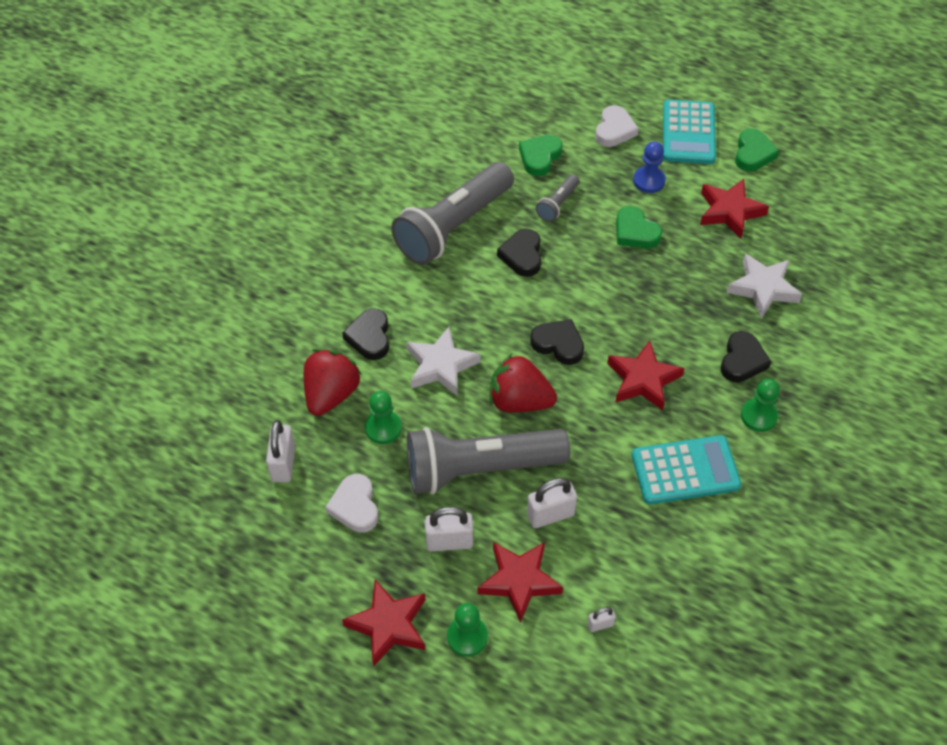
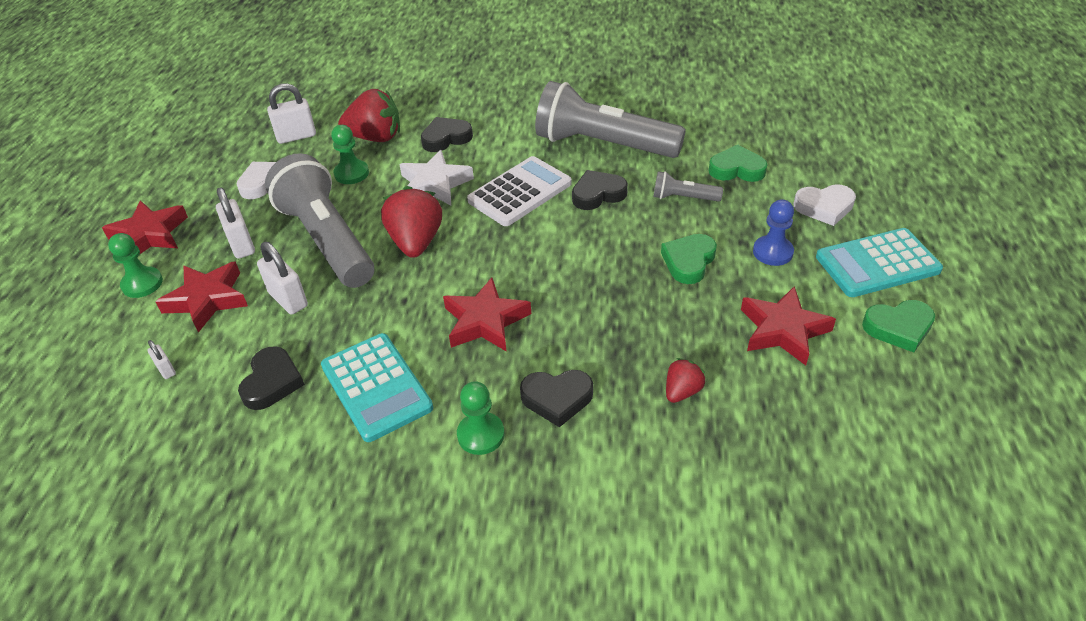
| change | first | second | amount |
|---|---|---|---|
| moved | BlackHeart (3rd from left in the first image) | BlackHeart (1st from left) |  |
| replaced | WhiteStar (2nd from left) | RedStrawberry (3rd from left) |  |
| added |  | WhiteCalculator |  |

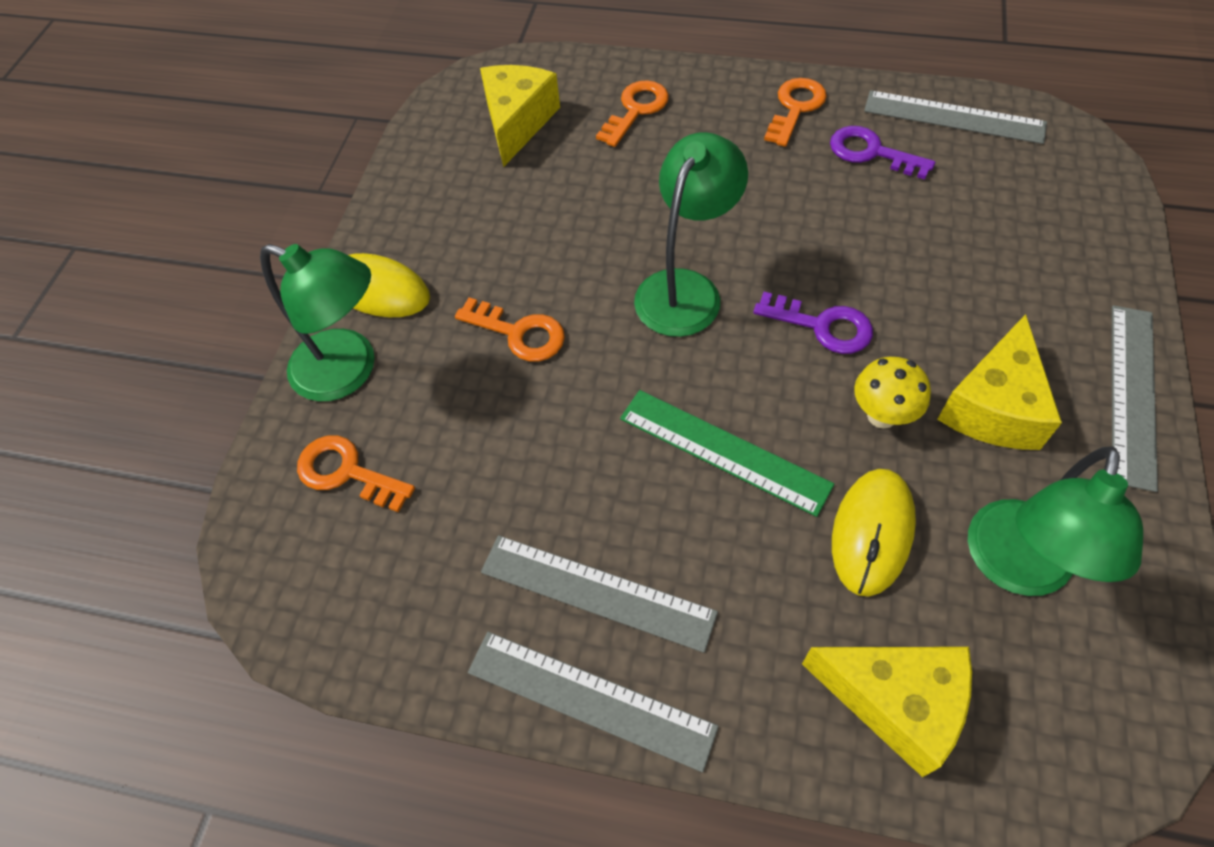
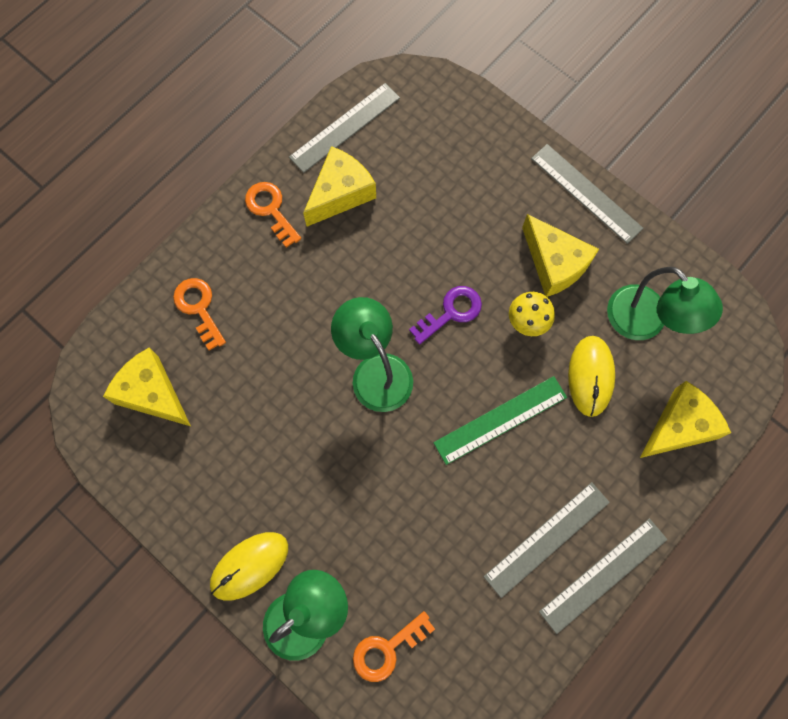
| change | first | second | amount |
|---|---|---|---|
| removed | OrangeKey (2nd from left) |  |  |
| replaced | PurpleKey (2nd from left) | YellowCheese (2nd from left) |  |
| turned | YellowMouse (2nd from left) |  | 45 degrees clockwise |

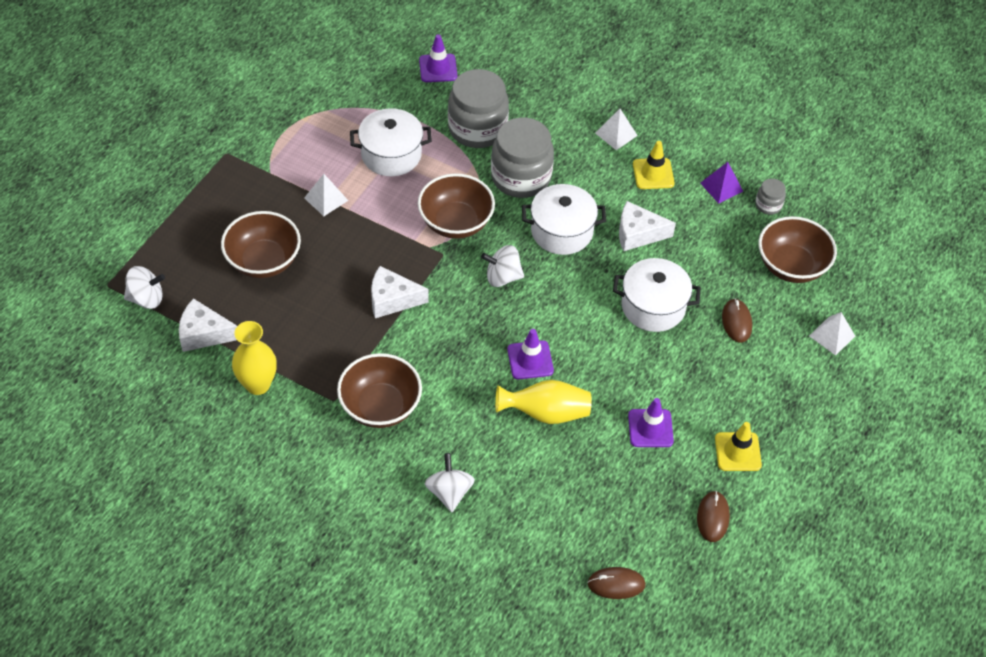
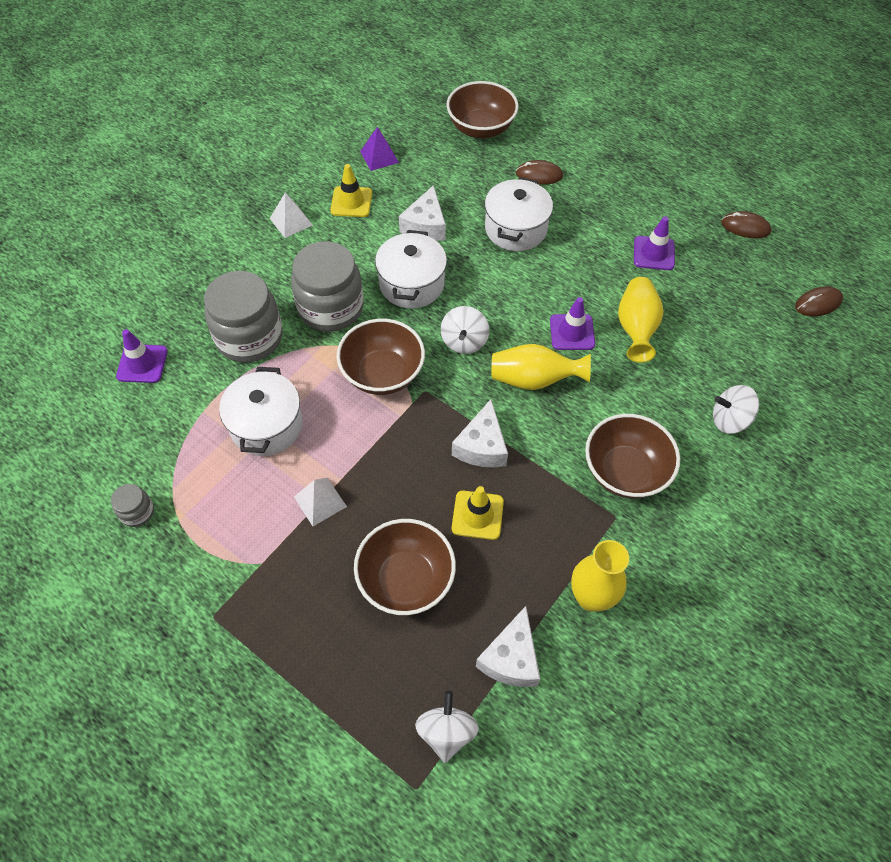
| change | first | second | amount |
|---|---|---|---|
| turned | BrownMouse (1st from left in the first image) | BrownMouse (3rd from left) | 60 degrees clockwise |
| moved | YellowTrafficCone (2nd from left) |  |  |
| moved | GreyJar (3rd from left in the first image) | GreyJar (1st from left) |  |
| removed | WhitePyramid (3rd from left) |  |  |
| added |  | YellowVase (1st from left) |  |

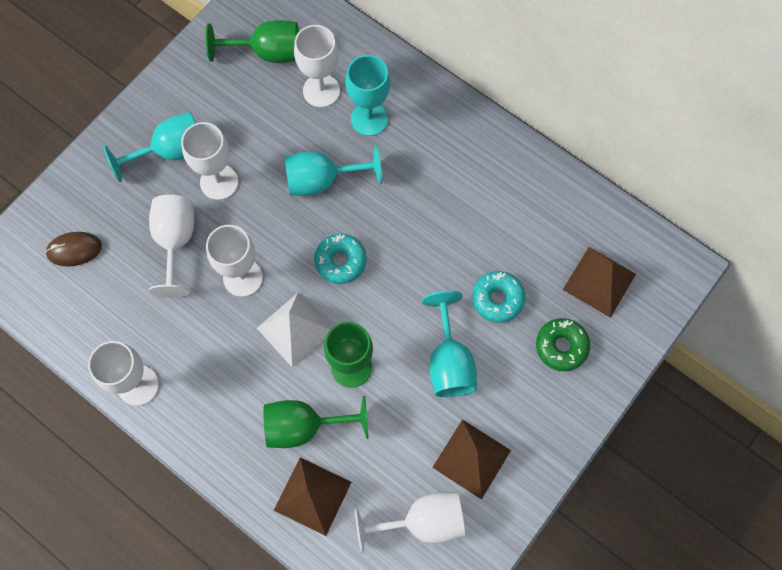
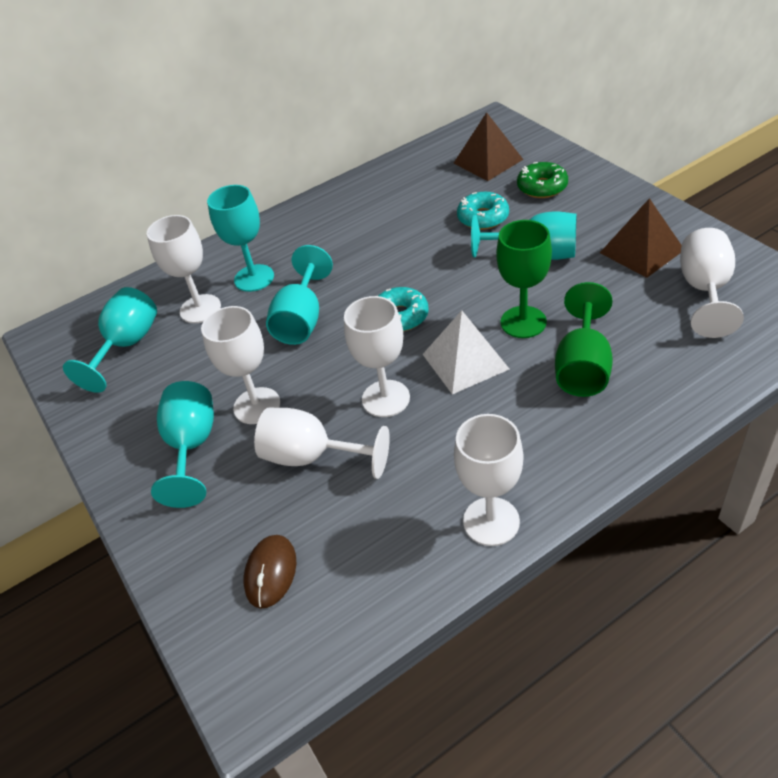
| change | first | second | amount |
|---|---|---|---|
| recoloured | GreenGoblet (1st from left) | TurquoiseGoblet (1st from left) |  |
| removed | BrownPyramid (1st from left) |  |  |

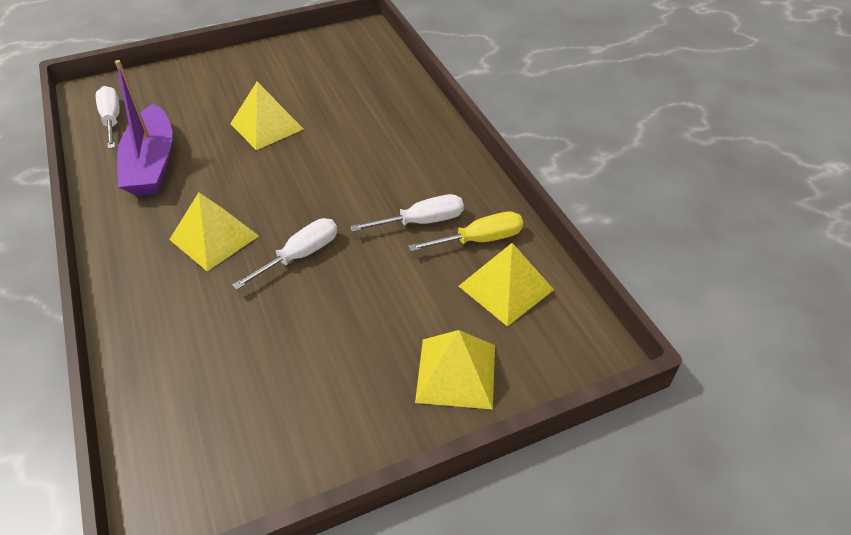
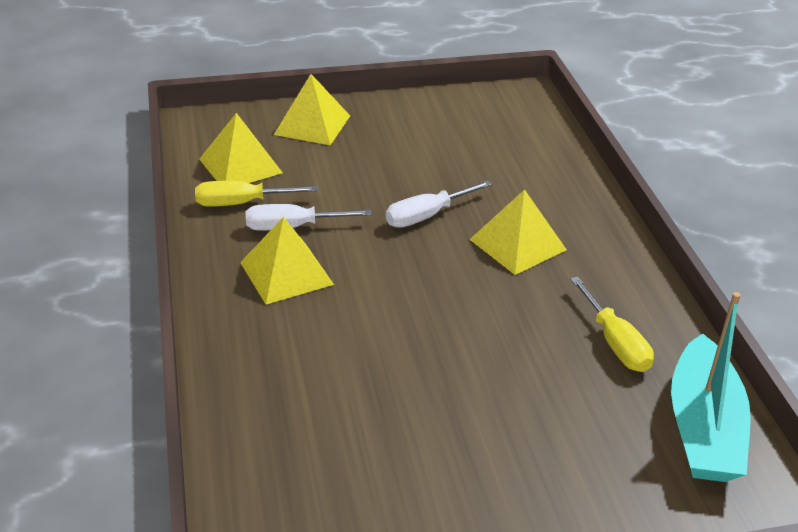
| change | first | second | amount |
|---|---|---|---|
| replaced | WhiteScrewdriver (1st from left) | TurquoiseBoat |  |
| replaced | PurpleBoat | YellowScrewdriver (2nd from left) |  |
| moved | YellowPyramid (2nd from left) |  |  |

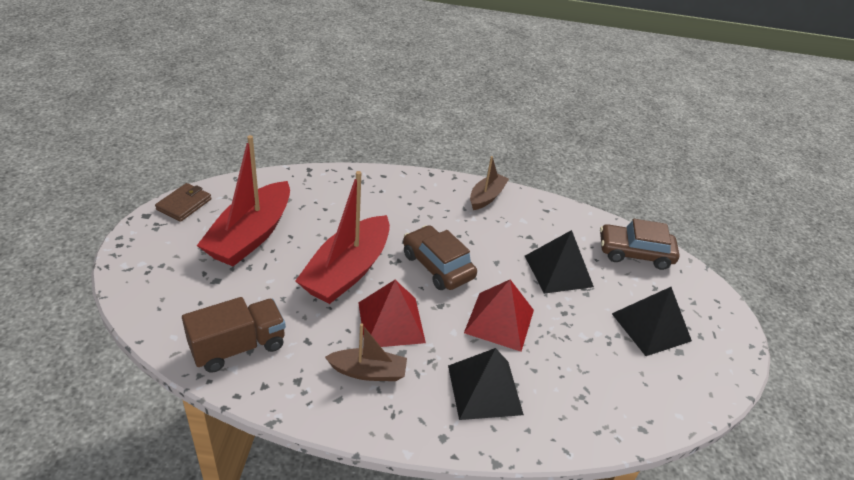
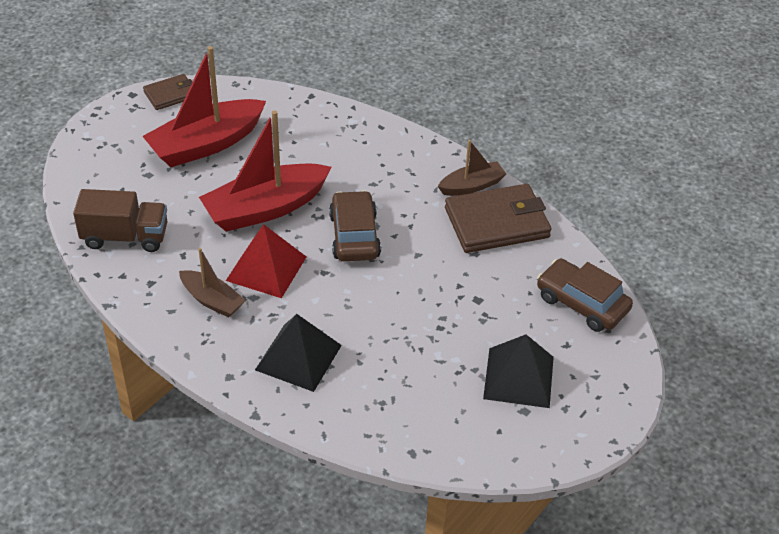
| change | first | second | amount |
|---|---|---|---|
| removed | RedPyramid (2nd from left) |  |  |
| removed | BlackPyramid (2nd from left) |  |  |
| added |  | BrownWallet (2nd from left) |  |

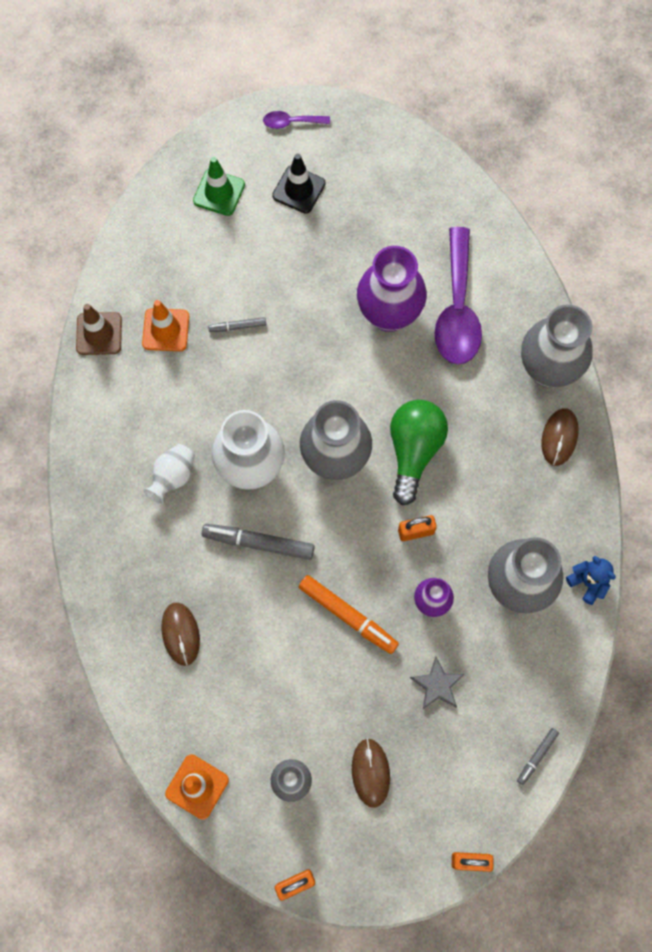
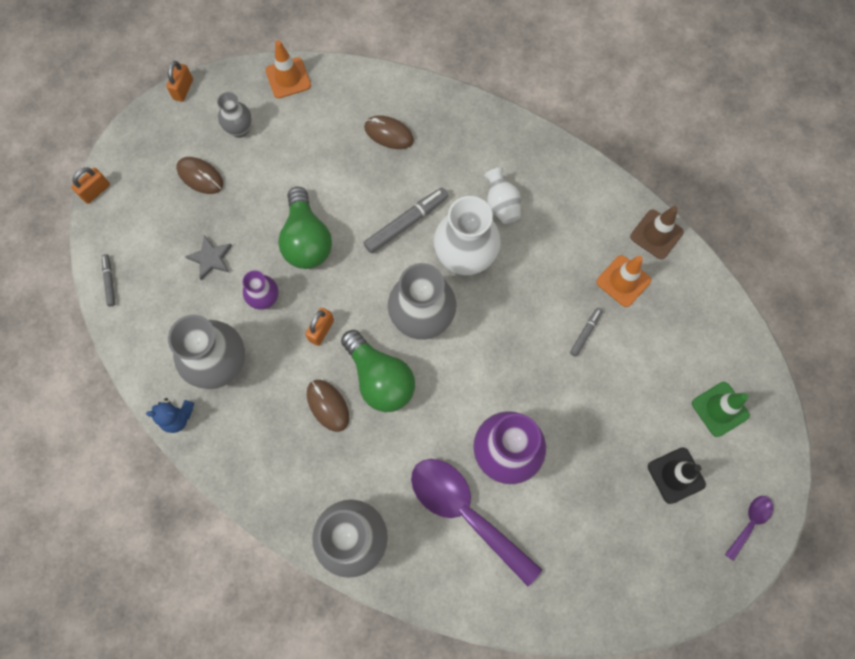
| change | first | second | amount |
|---|---|---|---|
| replaced | OrangeMarker | GreenLightBulb (1st from left) |  |
| moved | BrownMouse (3rd from left in the first image) | BrownMouse (2nd from left) |  |

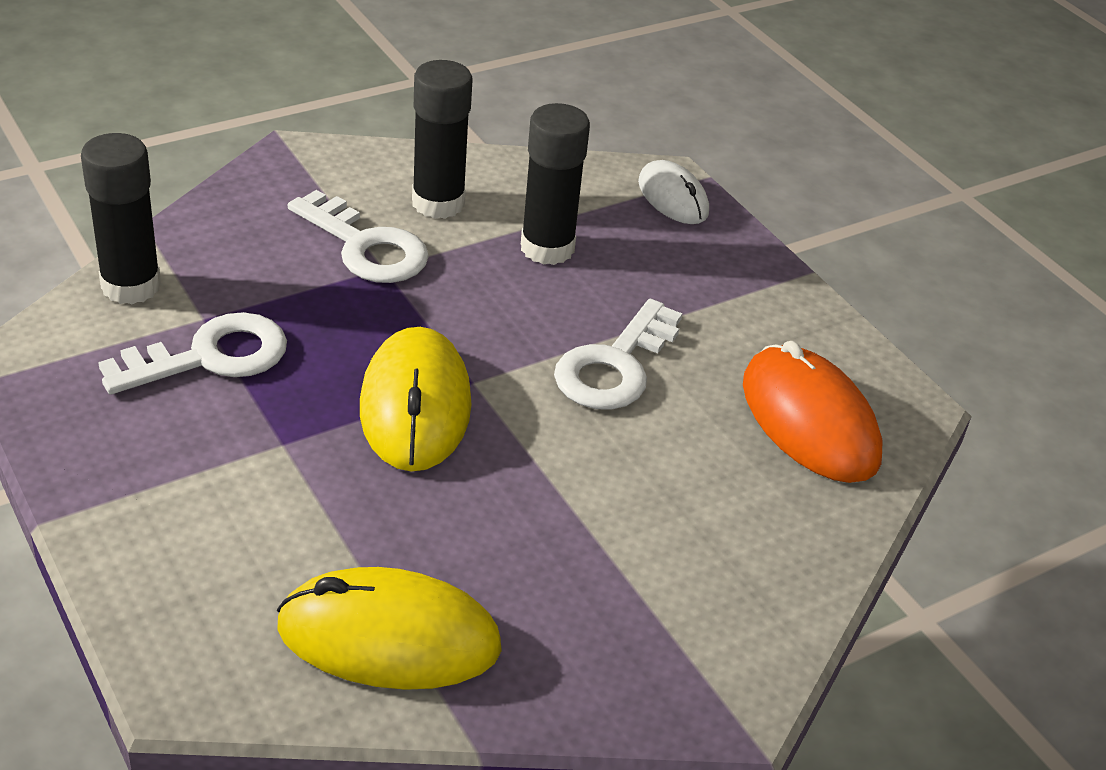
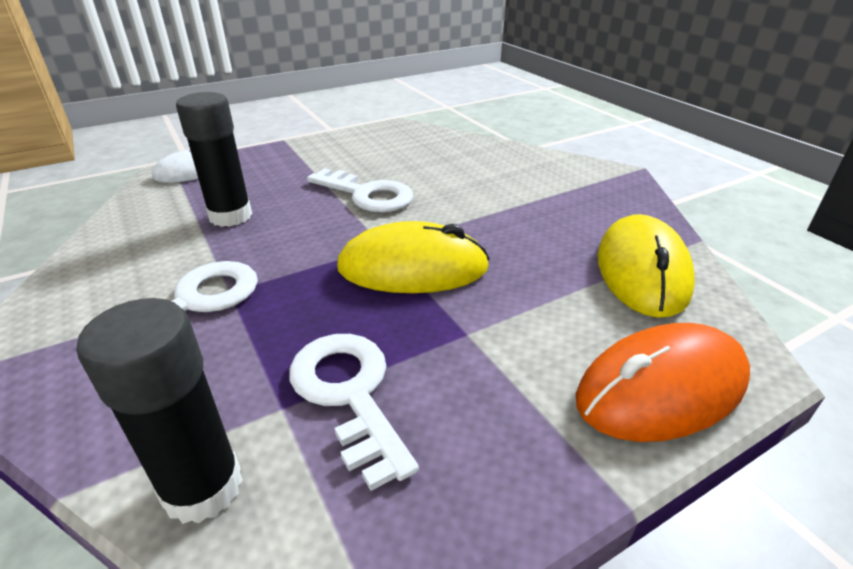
| change | first | second | amount |
|---|---|---|---|
| removed | BlackGlueStick (2nd from left) |  |  |
| moved | OrangeMouse |  |  |

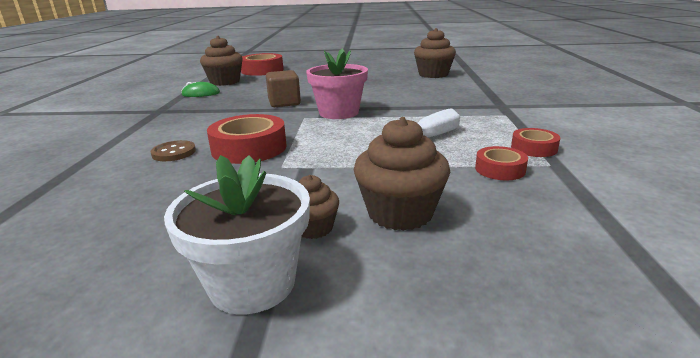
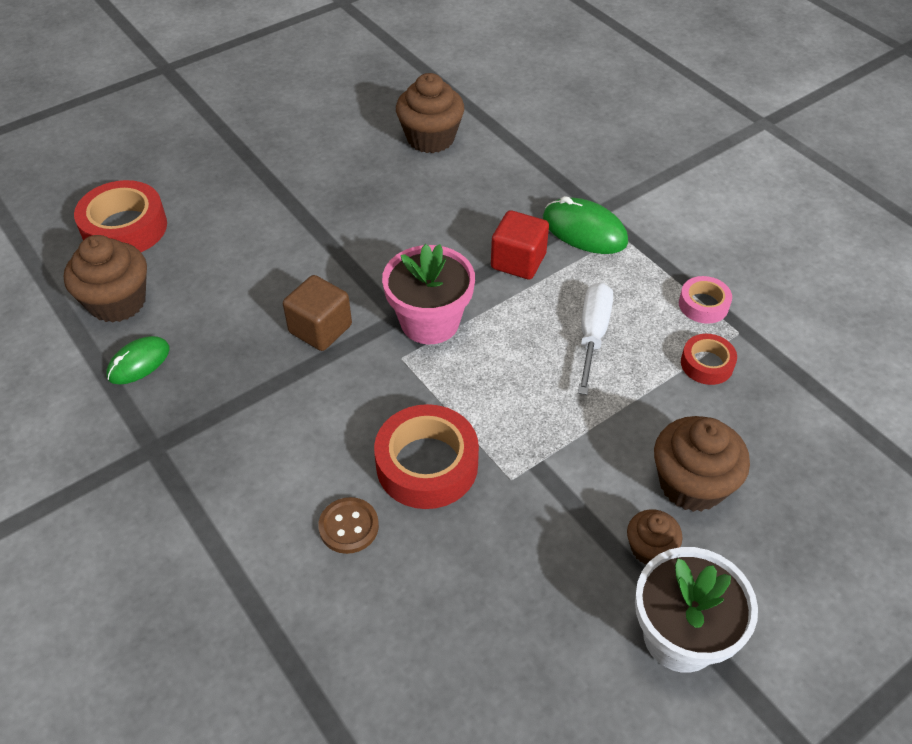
| change | first | second | amount |
|---|---|---|---|
| recoloured | RedTape (4th from left) | PinkTape |  |
| added |  | RedCube |  |
| added |  | GreenMouse (2nd from left) |  |

